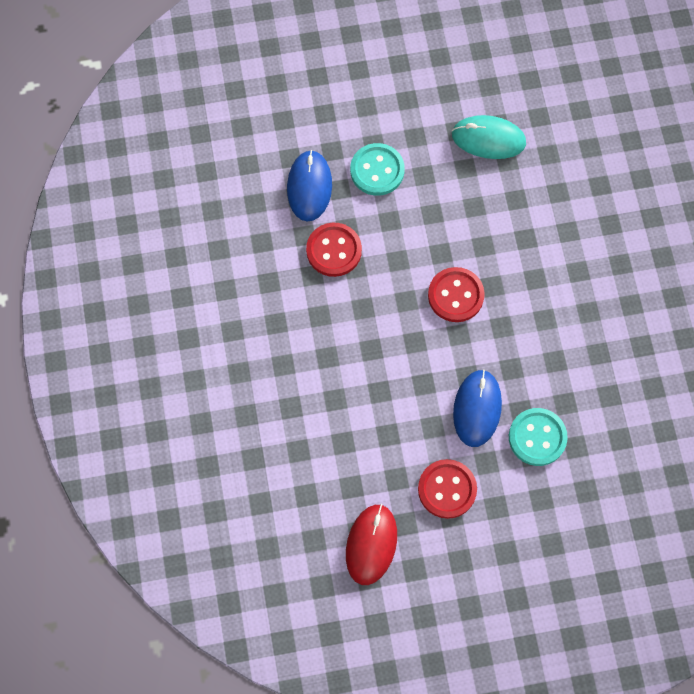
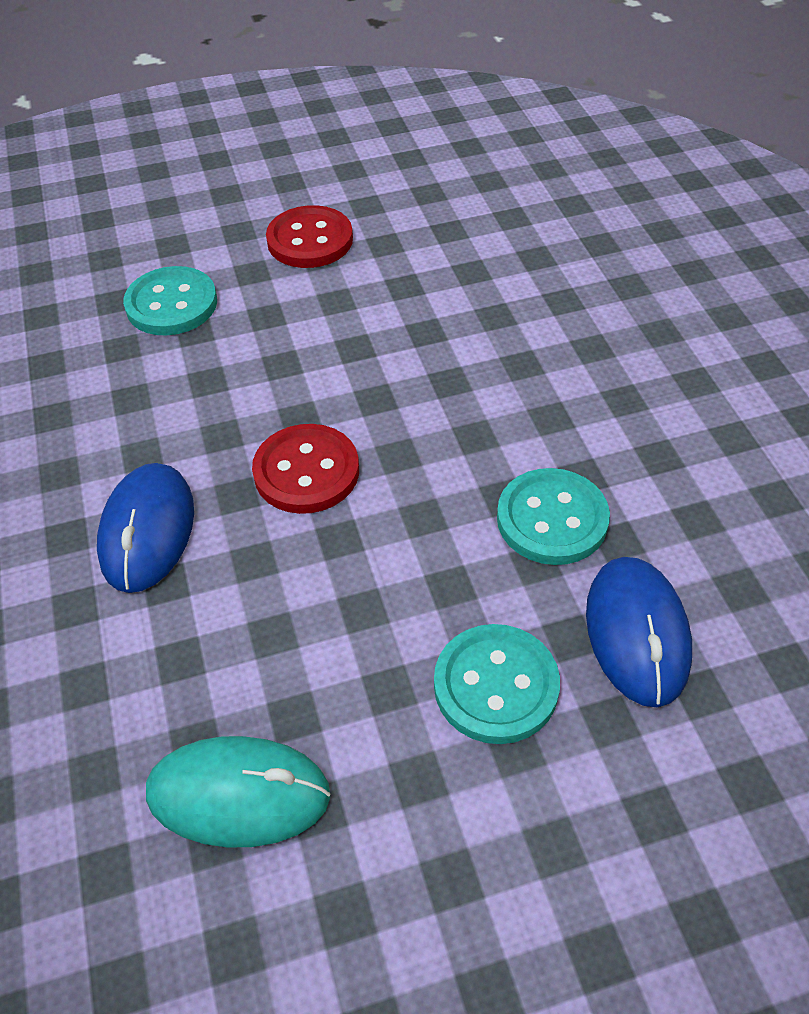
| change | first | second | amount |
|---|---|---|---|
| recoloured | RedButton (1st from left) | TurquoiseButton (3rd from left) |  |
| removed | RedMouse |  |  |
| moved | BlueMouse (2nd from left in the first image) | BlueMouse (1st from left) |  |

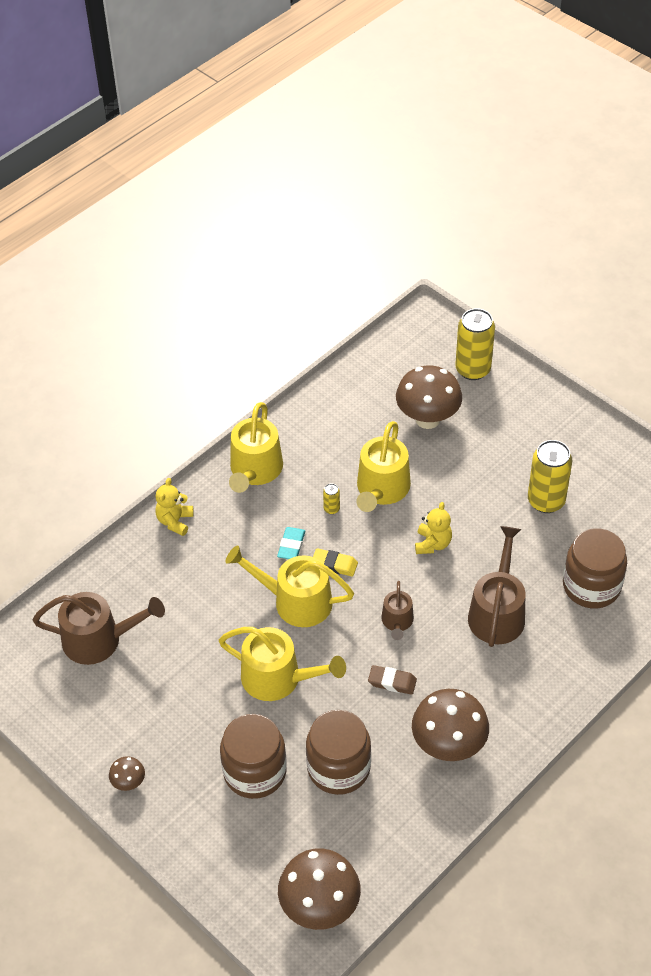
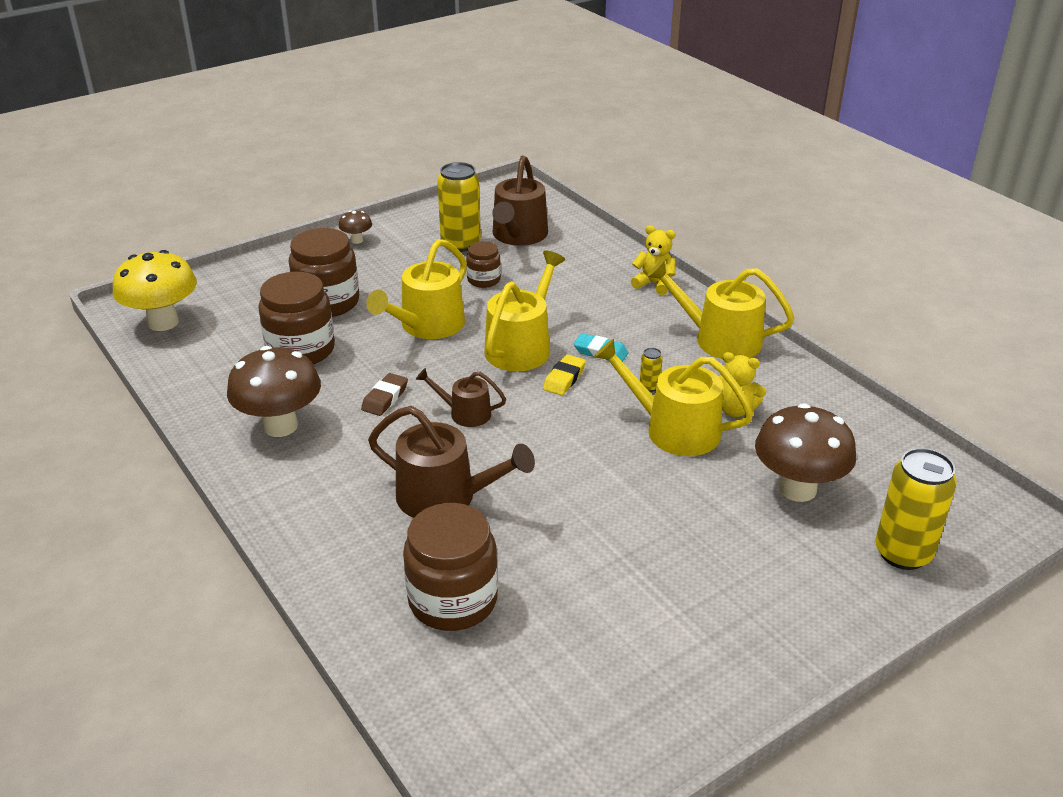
| change | first | second | amount |
|---|---|---|---|
| recoloured | BrownMushroom (2nd from left) | YellowMushroom |  |
| moved | YellowTeddyBear (2nd from left) |  |  |
| moved | YellowCan (3rd from left in the first image) | YellowCan (1st from left) |  |
| added |  | BrownJar (4th from left) |  |

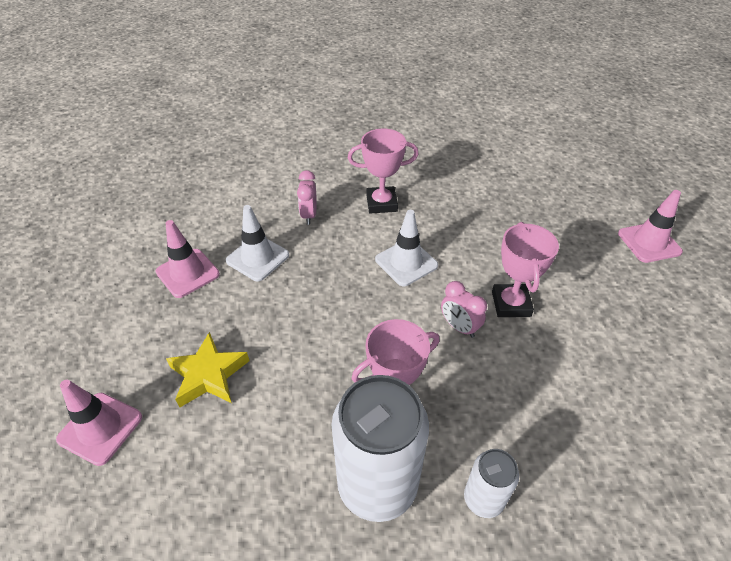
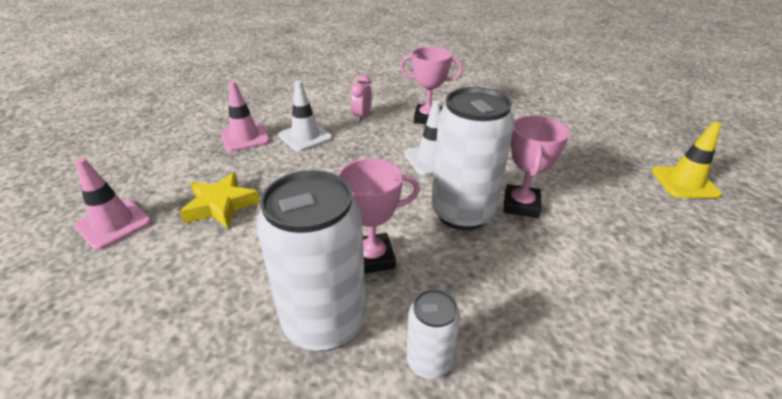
| change | first | second | amount |
|---|---|---|---|
| replaced | PinkClock (2nd from left) | WhiteCan (3rd from left) |  |
| recoloured | PinkTrafficCone (3rd from left) | YellowTrafficCone |  |

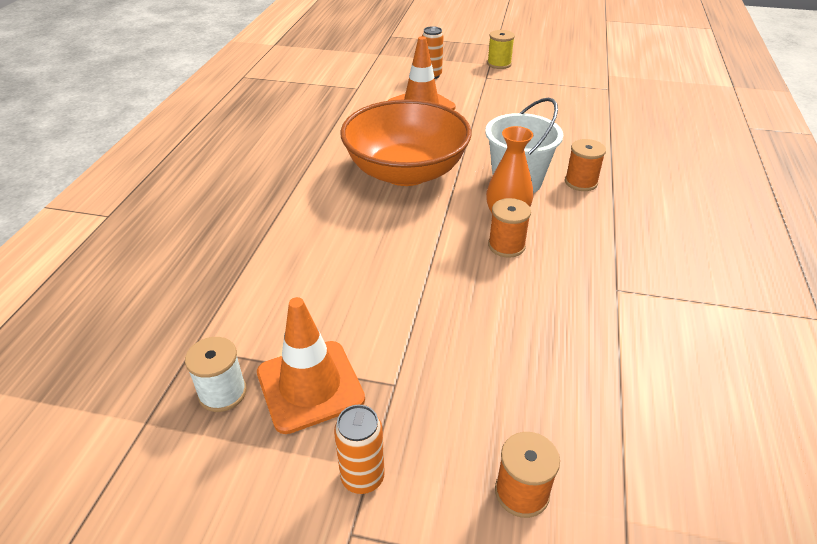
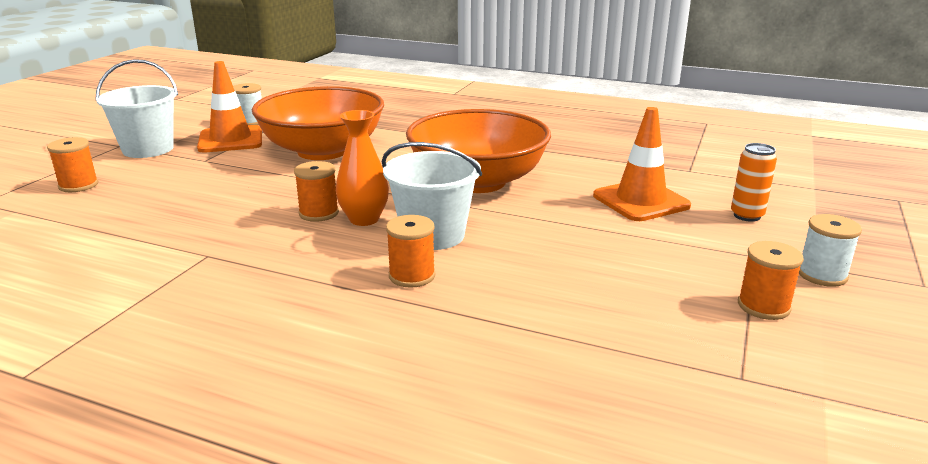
| change | first | second | amount |
|---|---|---|---|
| replaced | OrangeCan (1st from left) | WhiteBucket (1st from left) |  |
| recoloured | YellowSpool | WhiteSpool (2nd from left) |  |
| added |  | OrangeBowl (1st from left) |  |
| added |  | OrangeSpool (4th from left) |  |

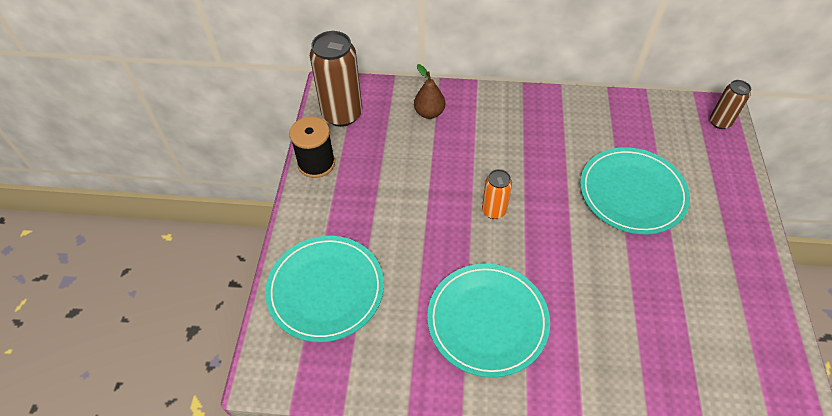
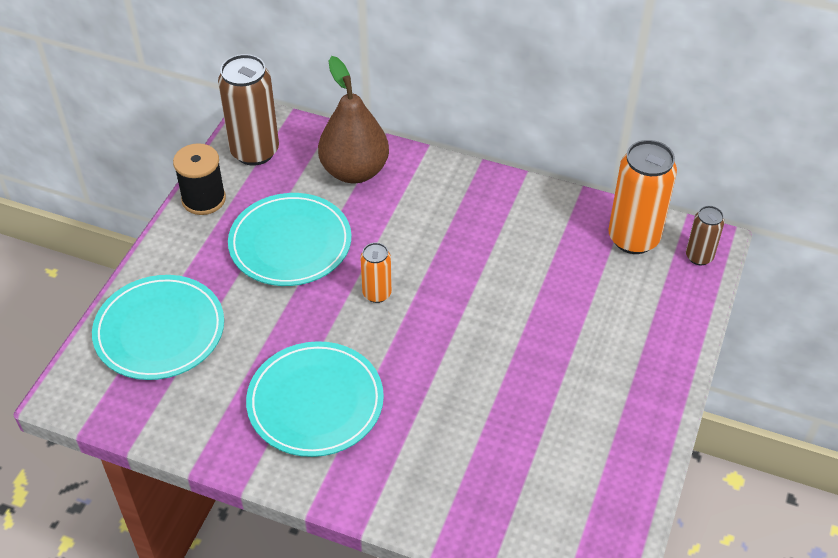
| change | first | second | amount |
|---|---|---|---|
| resized | BrownPear |  | x1.85 |
| moved | TurquoisePlate (3rd from left in the first image) | TurquoisePlate (2nd from left) |  |
| added |  | OrangeCan (2nd from left) |  |

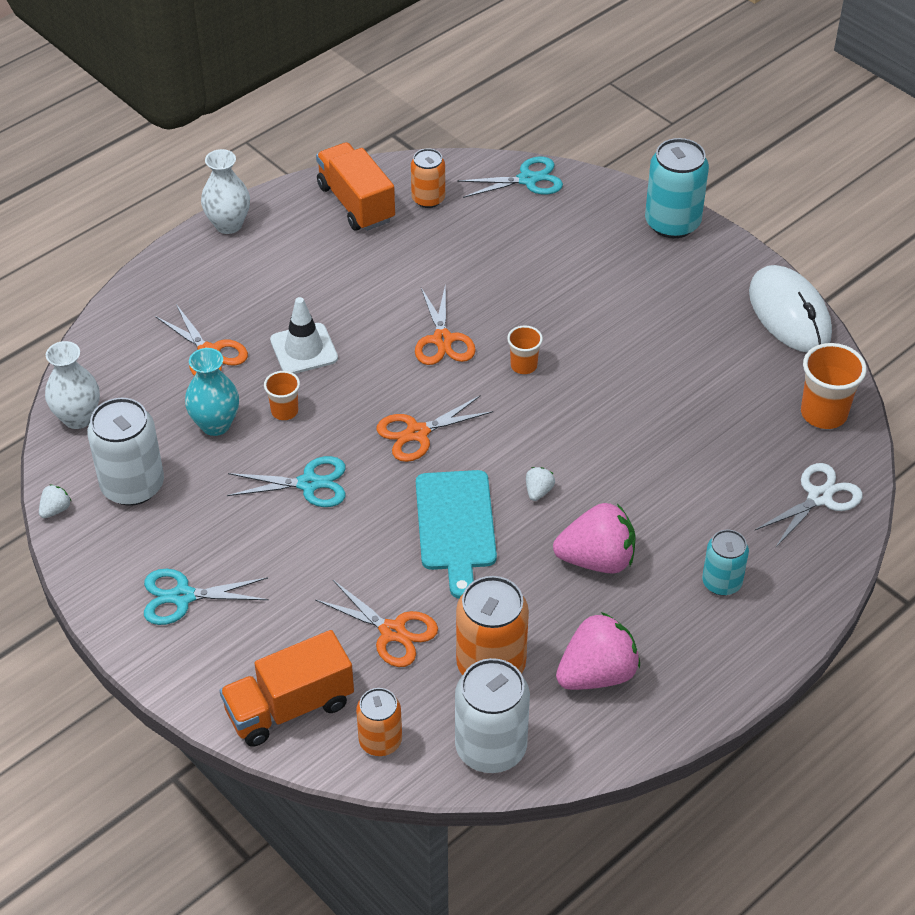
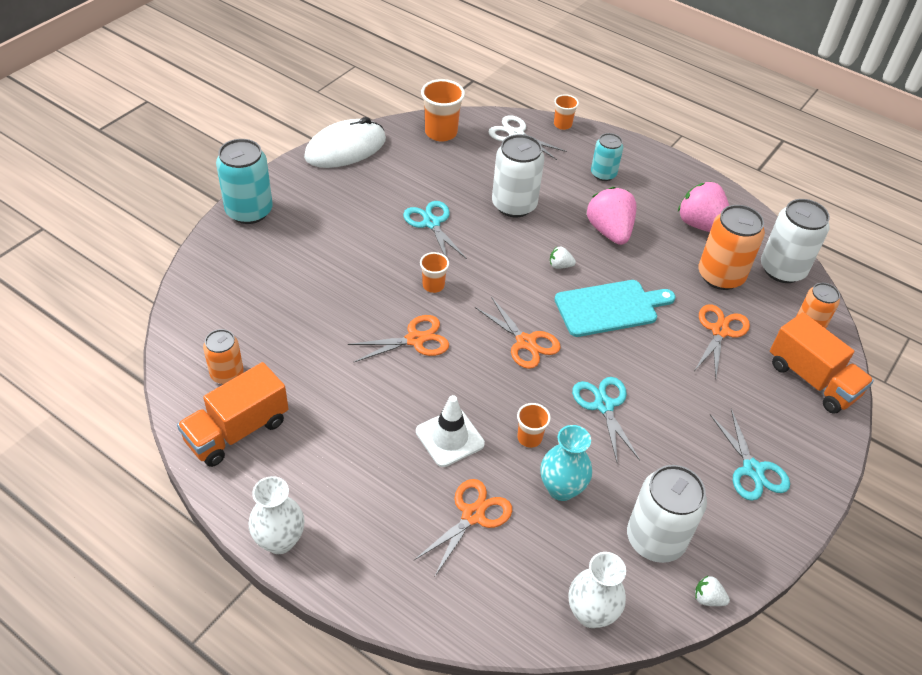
| change | first | second | amount |
|---|---|---|---|
| moved | TurquoiseScissors (3rd from left in the first image) | TurquoiseScissors (1st from left) |  |
| added |  | WhiteCan (1st from left) |  |
| added |  | OrangeCup (4th from left) |  |

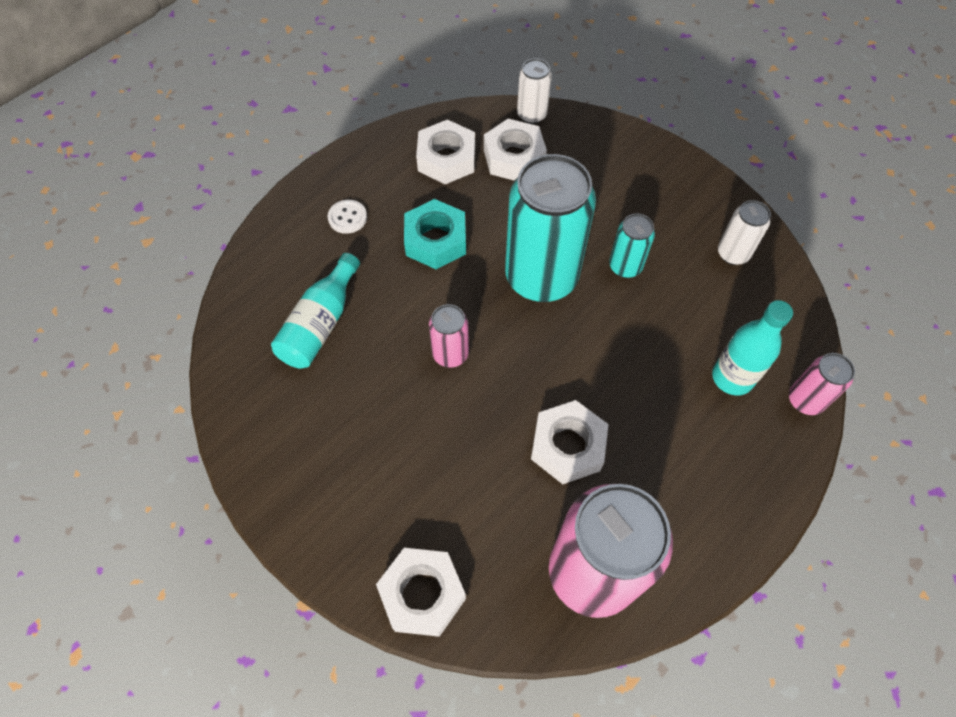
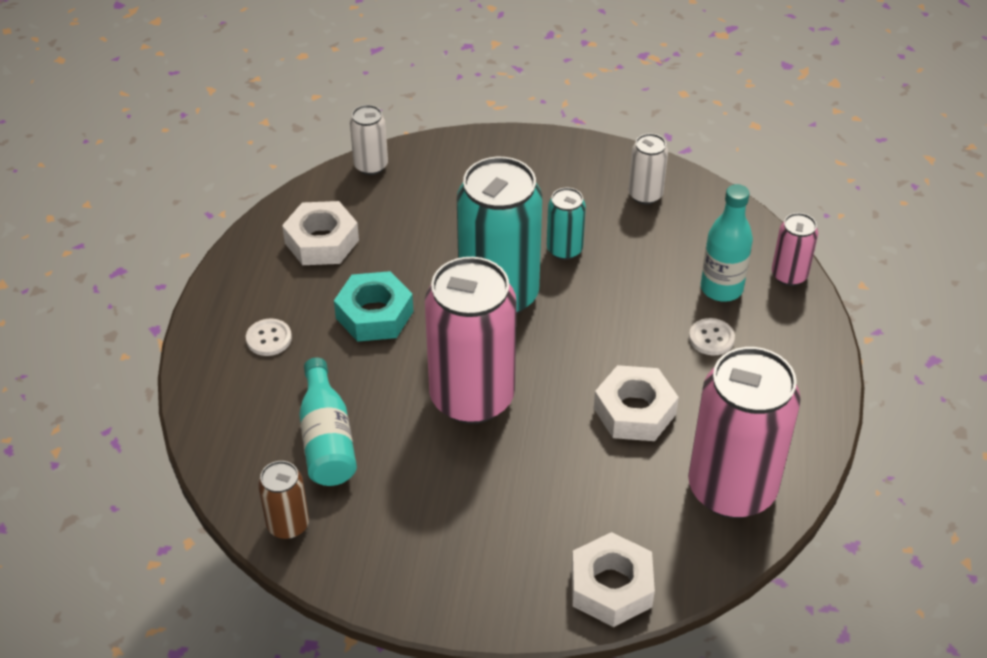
| change | first | second | amount |
|---|---|---|---|
| resized | PinkCan (1st from left) |  | x2.13 |
| removed | WhiteNut (3rd from left) |  |  |
| added |  | BrownCan |  |
| added |  | WhiteButton (2nd from left) |  |

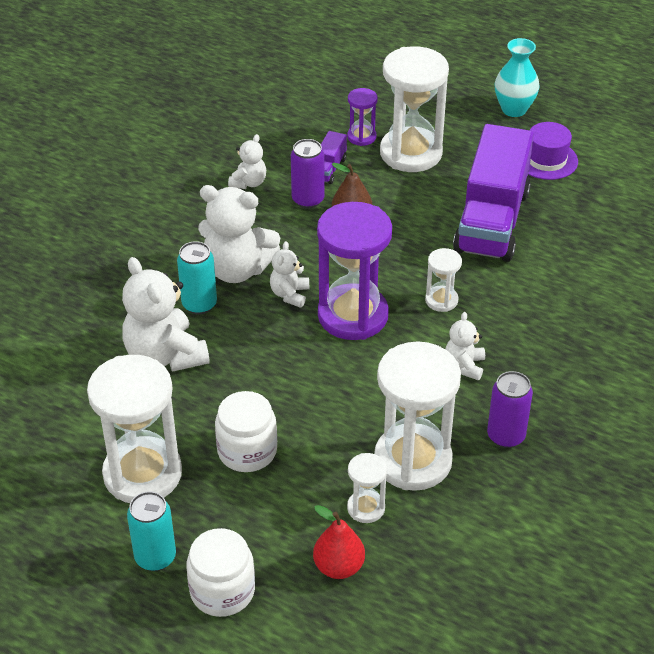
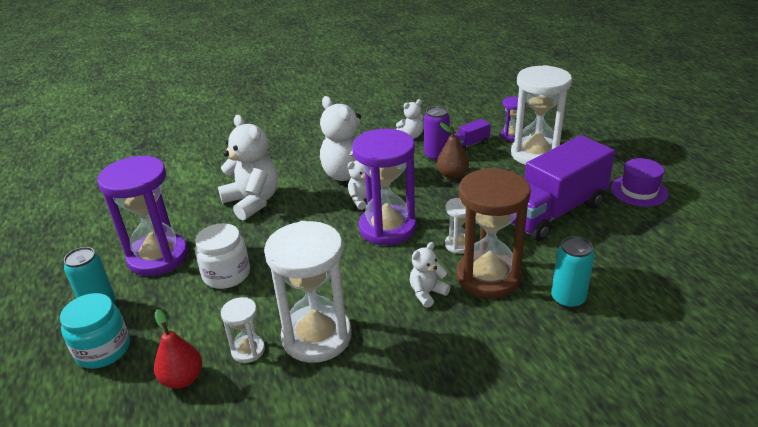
| change | first | second | amount |
|---|---|---|---|
| recoloured | WhiteHourglass (1st from left) | PurpleHourglass (1st from left) |  |
| turned | WhiteTeddyBear (1st from left) |  | 135 degrees clockwise |
| moved | TurquoiseCan (2nd from left) |  |  |
| recoloured | WhiteJar (1st from left) | TurquoiseJar |  |
| removed | PurpleCan (2nd from left) |  |  |
| removed | TurquoiseVase |  |  |
| added |  | BrownHourglass |  |

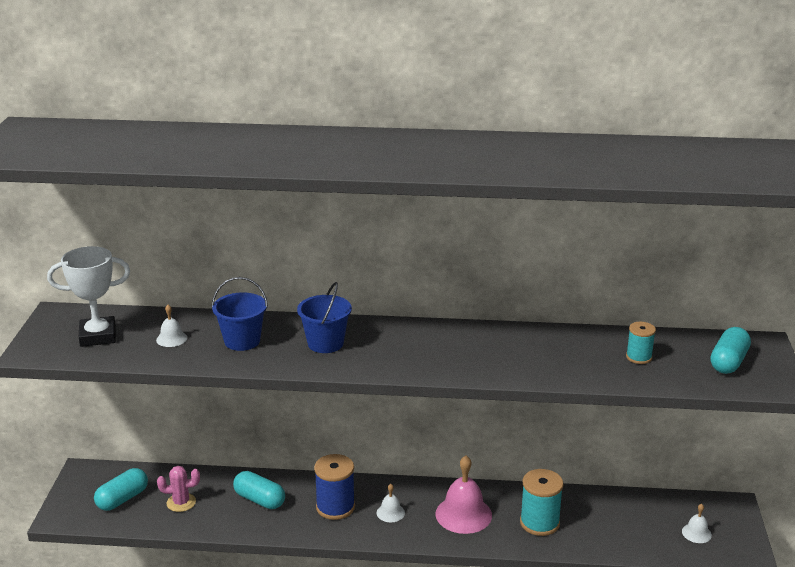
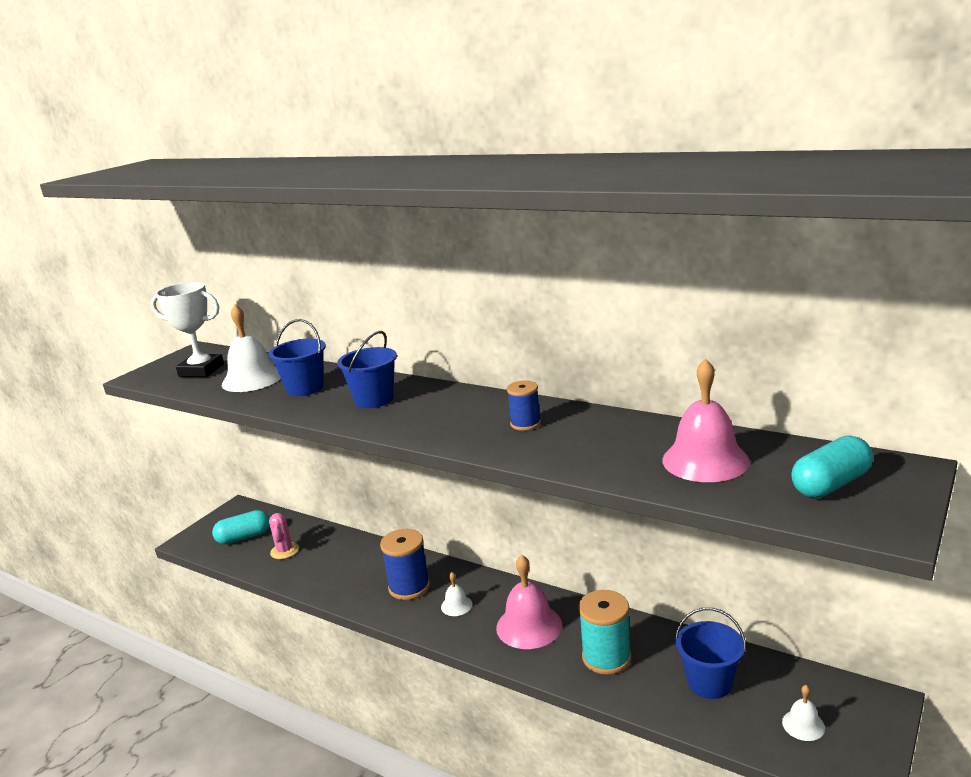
| change | first | second | amount |
|---|---|---|---|
| resized | WhiteBell (1st from left) |  | x1.99 |
| turned | PinkCactus |  | 60 degrees clockwise |
| removed | TurquoiseCapsule (2nd from left) |  |  |
| replaced | TurquoiseSpool (2nd from left) | PinkBell (2nd from left) |  |
| added |  | BlueSpool (2nd from left) |  |
| added |  | BlueBucket (3rd from left) |  |

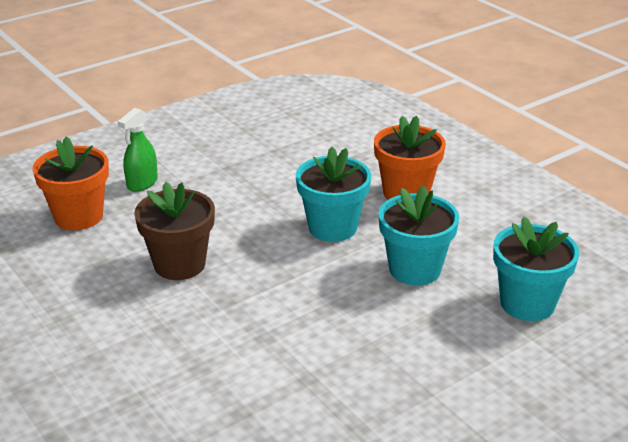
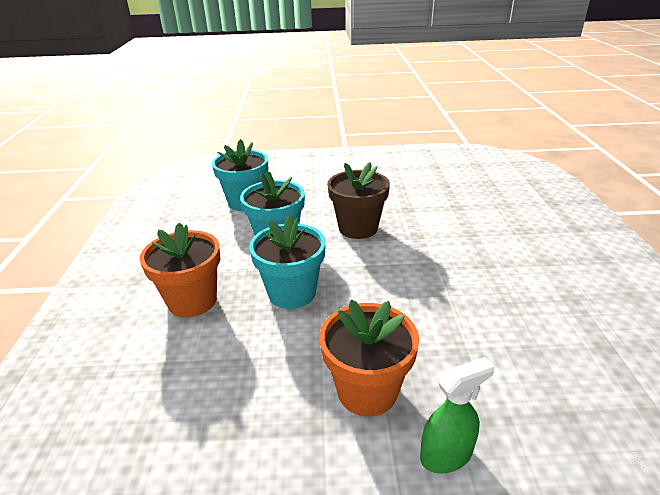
| change | first | second | amount |
|---|---|---|---|
| moved | OrangeFlowerPot (1st from left in the first image) | OrangeFlowerPot (2nd from left) |  |
| moved | BrownFlowerPot |  |  |

